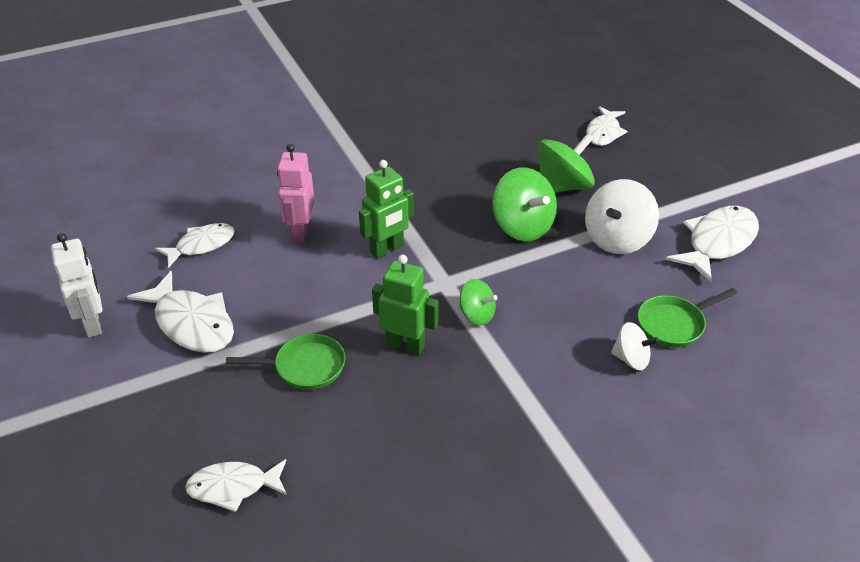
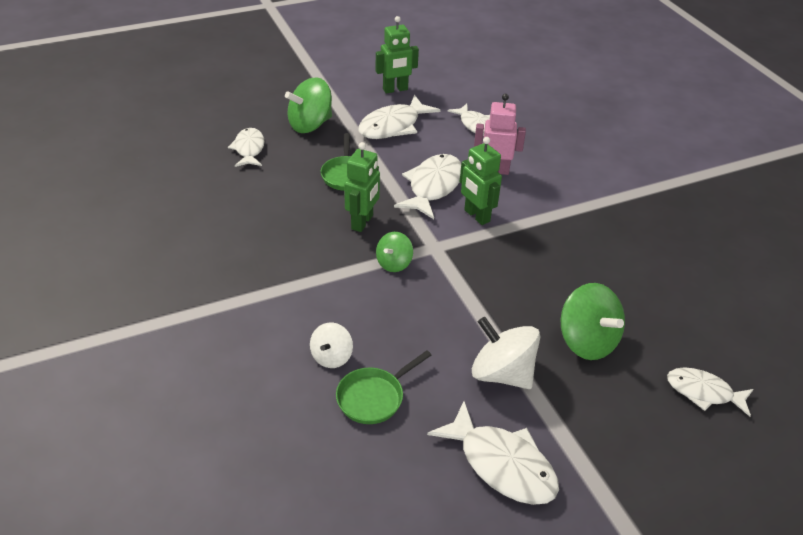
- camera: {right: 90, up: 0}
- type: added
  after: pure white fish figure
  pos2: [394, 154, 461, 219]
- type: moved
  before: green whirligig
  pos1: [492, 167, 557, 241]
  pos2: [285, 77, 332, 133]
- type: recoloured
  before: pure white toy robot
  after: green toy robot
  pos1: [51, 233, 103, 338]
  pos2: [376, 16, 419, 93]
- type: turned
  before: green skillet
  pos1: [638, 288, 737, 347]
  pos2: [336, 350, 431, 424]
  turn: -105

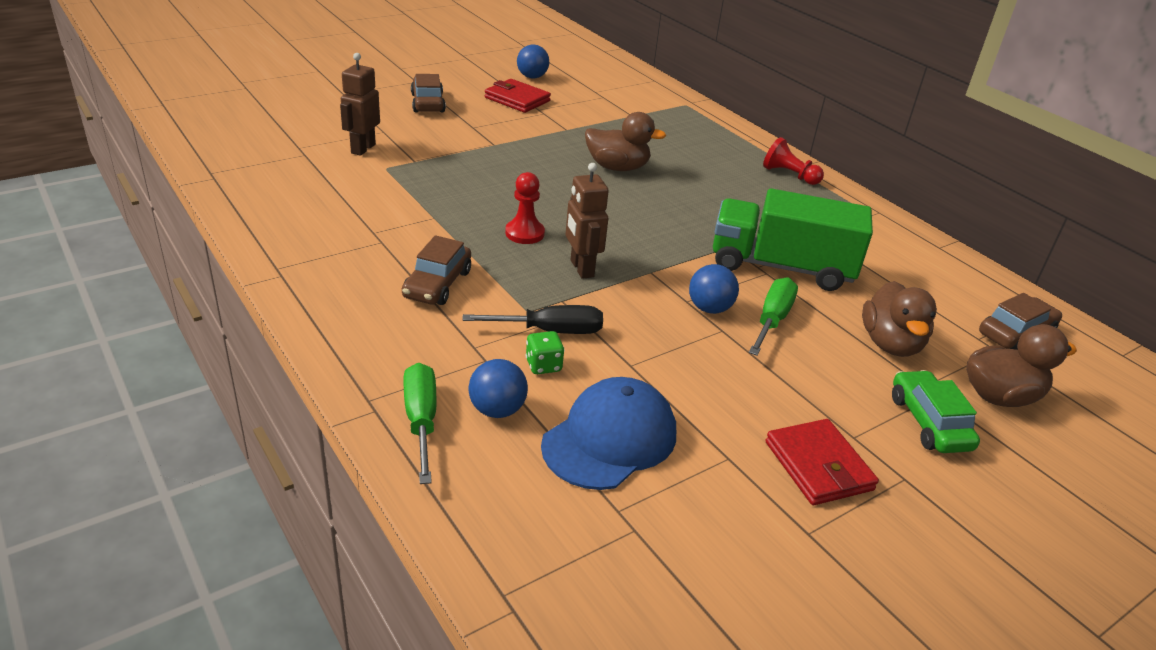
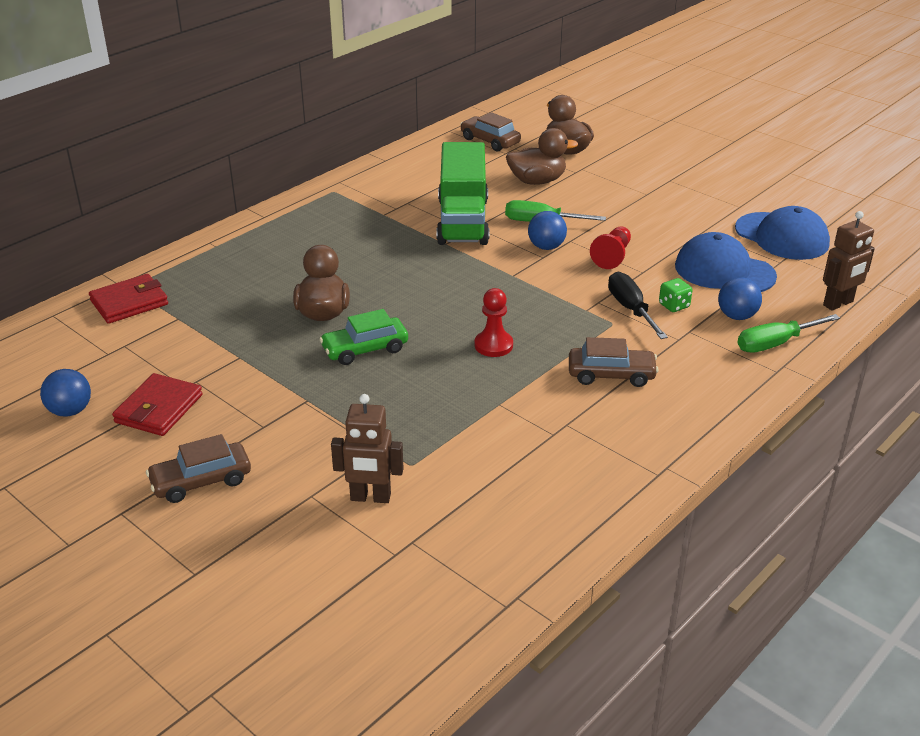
- camera: {right: -100, up: 0}
- type: added
  after: blue baseball cap
  pos2: [735, 206, 830, 260]
- type: moved
  before: dark brown toy robot
  pos1: [566, 163, 609, 279]
  pos2: [823, 211, 875, 311]
- type: moved
  before: crimson game pawn
  pos1: [763, 137, 824, 185]
  pos2: [590, 227, 631, 269]
- type: moved
  before: crimson card wallet
  pos1: [765, 419, 879, 505]
  pos2: [89, 274, 168, 324]
- type: moved
  before: green toy car
  pos1: [892, 370, 980, 453]
  pos2: [319, 309, 408, 365]

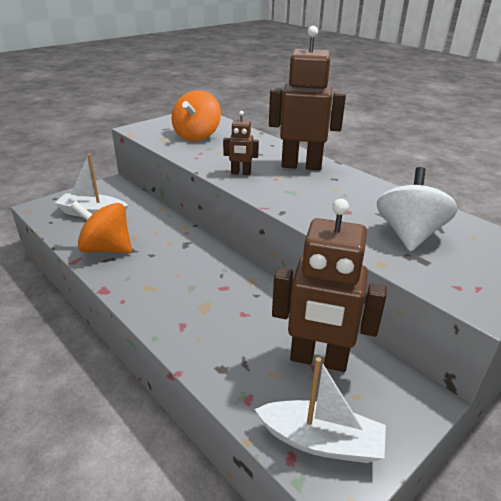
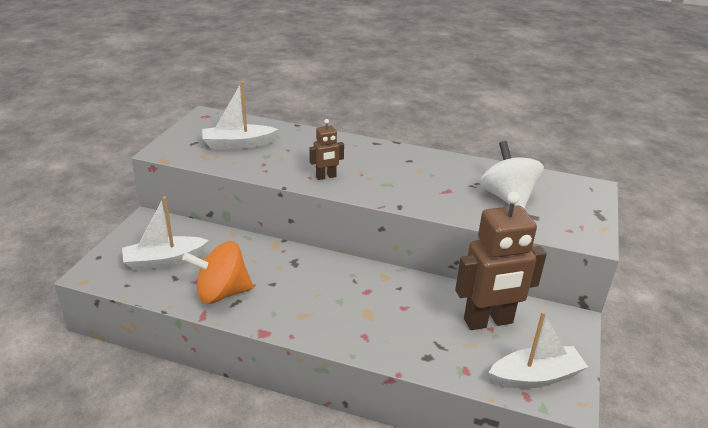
- camera: {right: -30, up: 0}
- type: removed
  before: dark brown toy robot
  pos1: [269, 26, 346, 170]
- type: replaced
  before: orange whirligig
  after: pure white boat
  pos1: [171, 90, 221, 141]
  pos2: [202, 81, 278, 150]

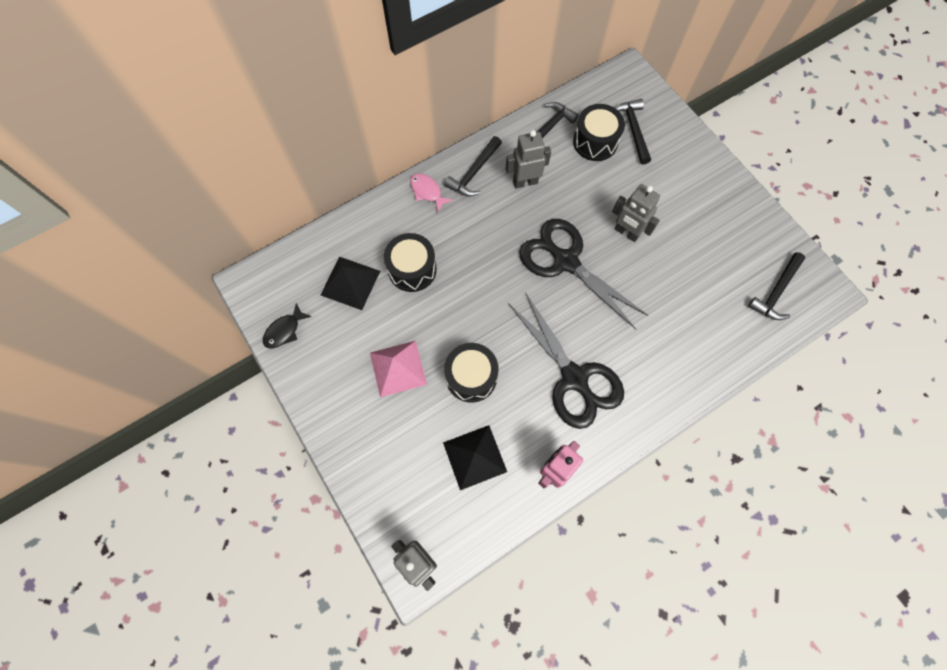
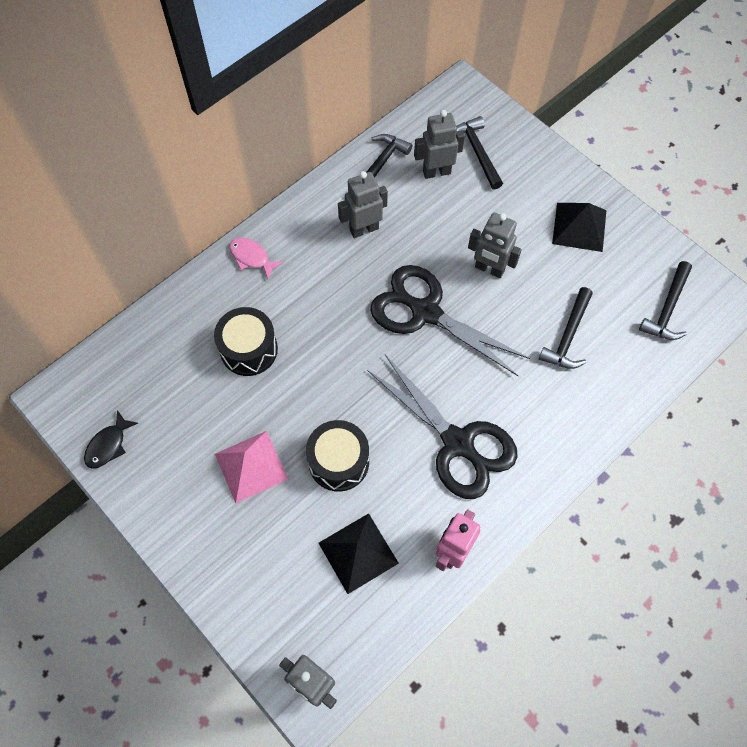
- camera: {right: -10, up: -5}
- type: moved
  before: black pyramid shape
  pos1: [321, 257, 380, 310]
  pos2: [552, 203, 606, 252]
- type: moved
  before: black hammer
  pos1: [444, 136, 502, 197]
  pos2: [539, 287, 593, 369]
- type: replaced
  before: black drum
  after: ash-grey toy robot
  pos1: [573, 104, 625, 161]
  pos2: [414, 110, 465, 179]

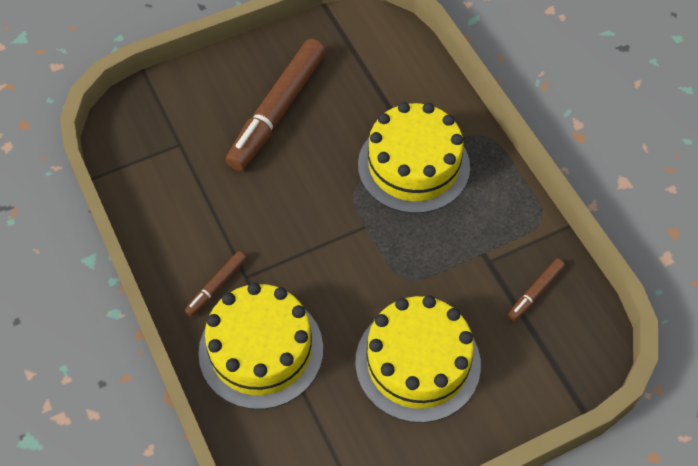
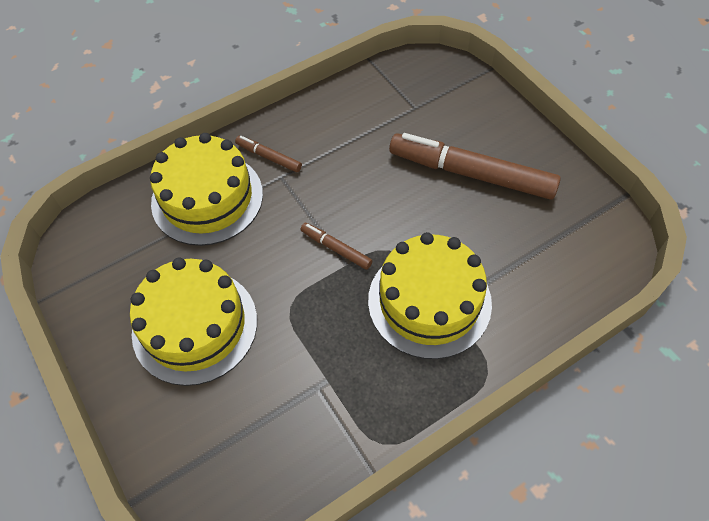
- camera: {right: 85, up: 0}
- type: moved
  before: dark brown marker
  pos1: [507, 259, 565, 322]
  pos2: [301, 223, 372, 270]

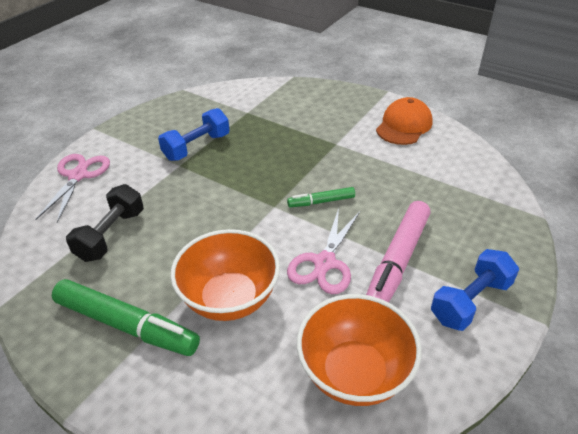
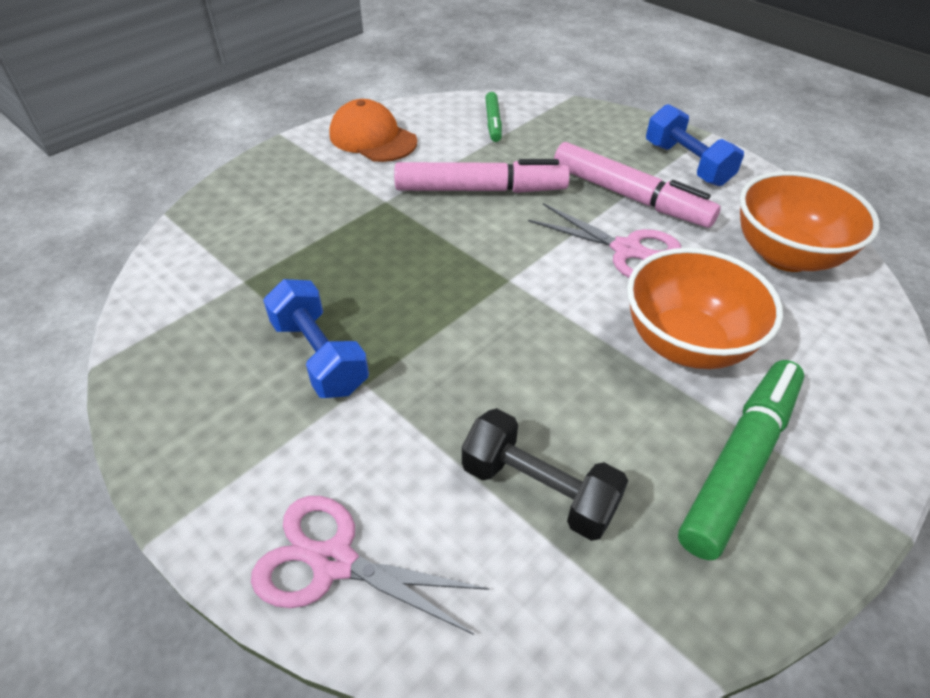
- camera: {right: -80, up: 5}
- type: added
  after: rosy marker
  pos2: [394, 159, 570, 193]
- type: moved
  before: green marker
  pos1: [287, 187, 355, 207]
  pos2: [485, 92, 502, 142]

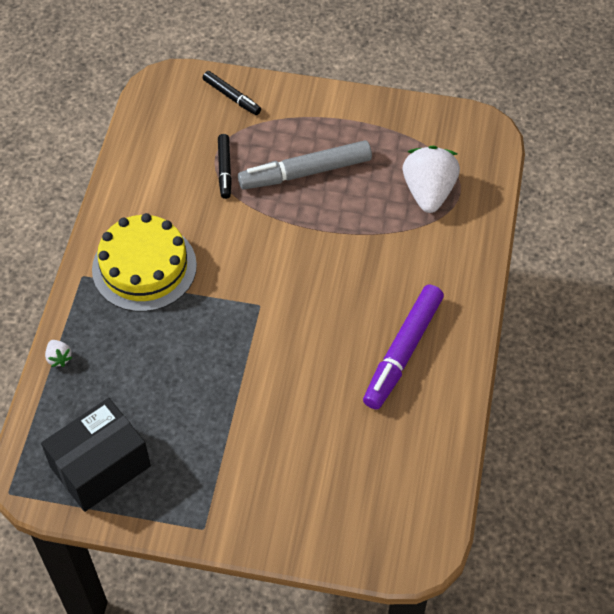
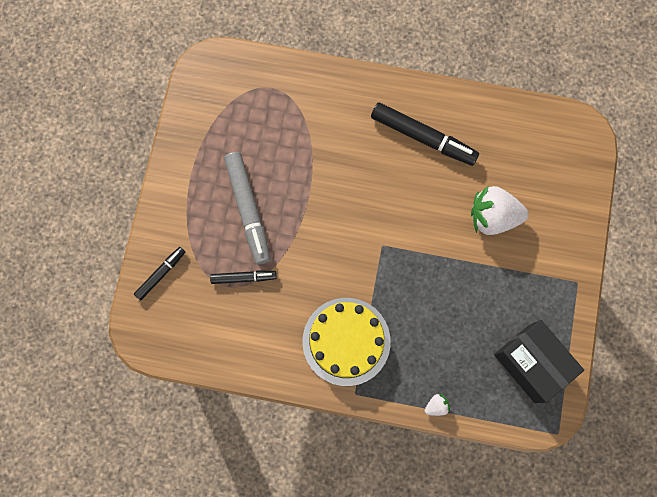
- camera: {right: -90, up: 20}
- type: moved
  before: pure white berry
  pos1: [403, 146, 460, 213]
  pos2: [471, 186, 529, 235]
- type: recoloured
  before: royal purple marker
  after: black marker
  pos1: [363, 285, 444, 410]
  pos2: [371, 102, 479, 166]

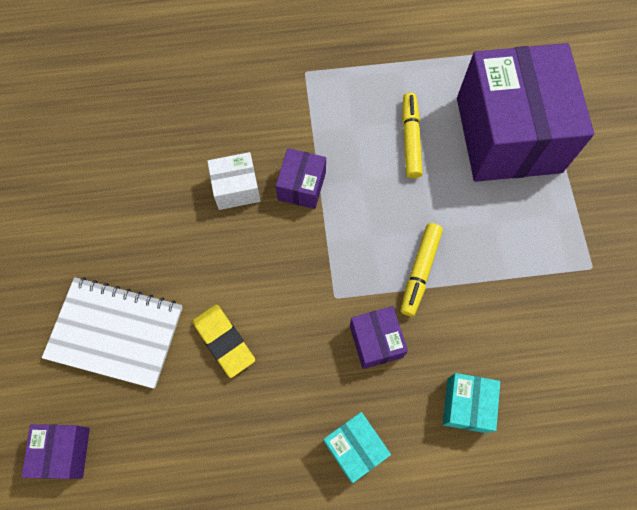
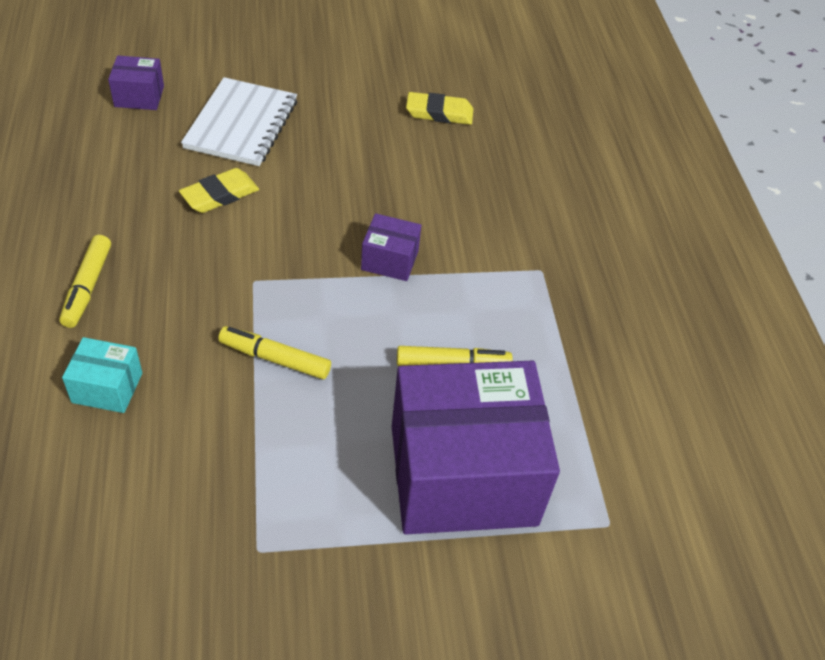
- camera: {right: 85, up: -20}
- type: removed
  before: pure white box
  pos1: [207, 152, 260, 210]
- type: removed
  before: royal purple box
  pos1: [350, 306, 408, 369]
- type: added
  after: bright yellow gum eraser
  pos2: [406, 92, 473, 125]
- type: replaced
  before: teal box
  after: bright yellow marker
  pos1: [323, 412, 391, 483]
  pos2: [59, 235, 111, 328]

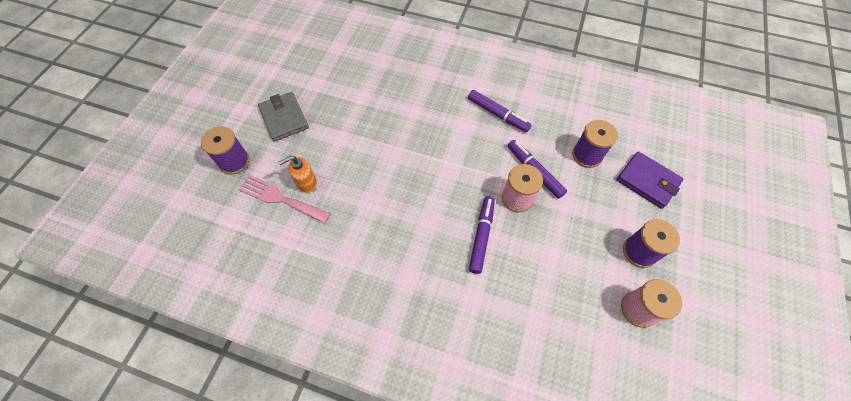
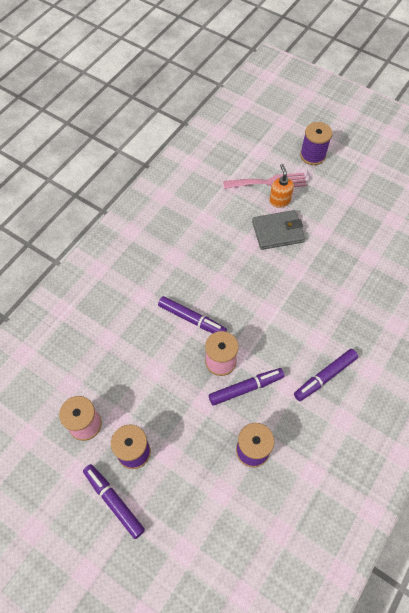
- camera: {right: 105, up: 0}
- type: removed
  before: royal purple card wallet
  pos1: [617, 151, 684, 209]
- type: added
  after: royal purple marker
  pos2: [83, 464, 145, 539]
- type: moved
  before: ash-grey card wallet
  pos1: [258, 92, 309, 142]
  pos2: [252, 210, 305, 250]
- type: turned
  before: rosy dinner fork
  pos1: [238, 175, 331, 224]
  pos2: [223, 173, 307, 189]
  turn: 45

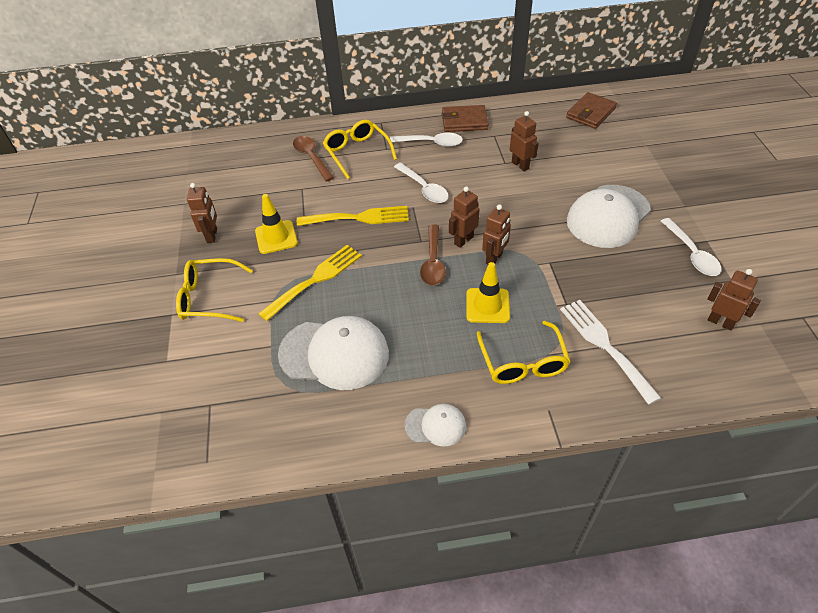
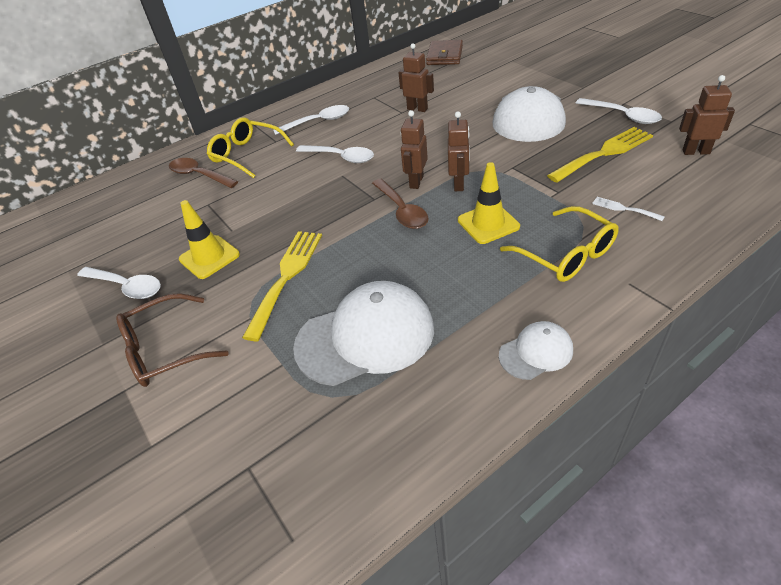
- camera: {right: -25, up: -5}
- type: removed
  before: dark brown card wallet
  pos1: [442, 105, 489, 132]
- type: moved
  before: bright yellow dinner fork
  pos1: [297, 206, 409, 226]
  pos2: [547, 127, 653, 183]
- type: replaced
  before: dark brown toy robot
  after: pure white tablespoon
  pos1: [187, 183, 217, 243]
  pos2: [77, 267, 161, 299]
- type: recoloured
  before: bright yellow spectacles
  after: dark brown spectacles
  pos1: [176, 258, 253, 322]
  pos2: [116, 293, 229, 387]
- type: resized
  before: pure white dinner fork
  pos1: [560, 300, 661, 405]
  pos2: [592, 197, 665, 221]
  scale: 0.47

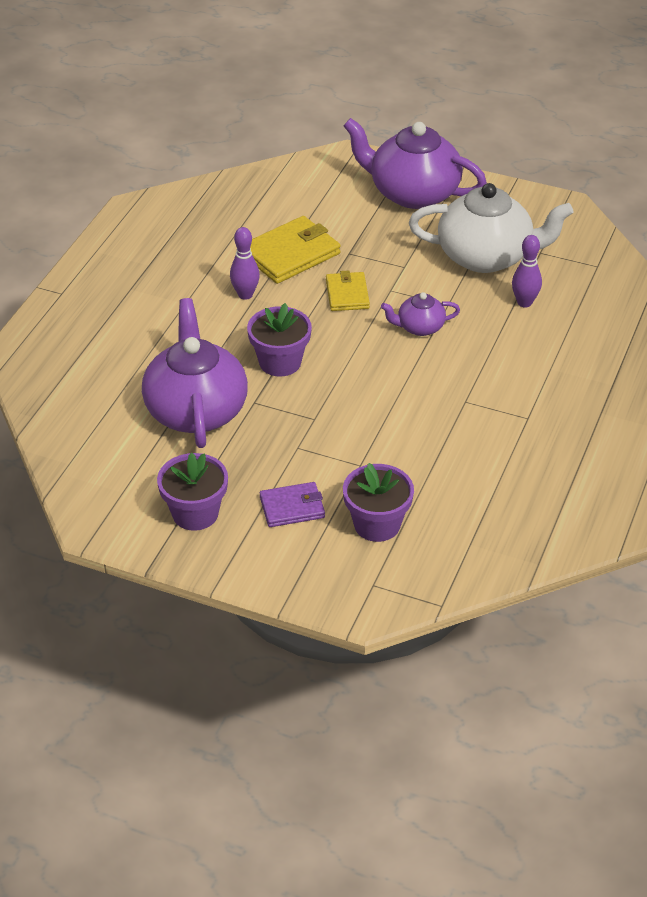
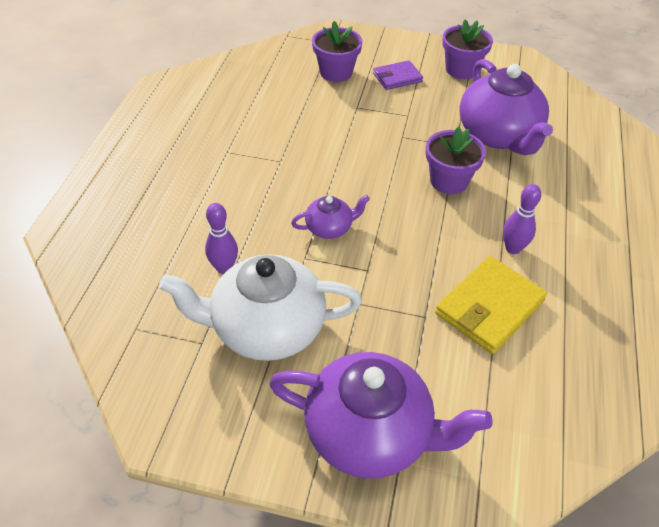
- camera: {right: 170, up: 5}
- type: removed
  before: bright yellow card wallet
  pos1: [326, 270, 370, 311]

